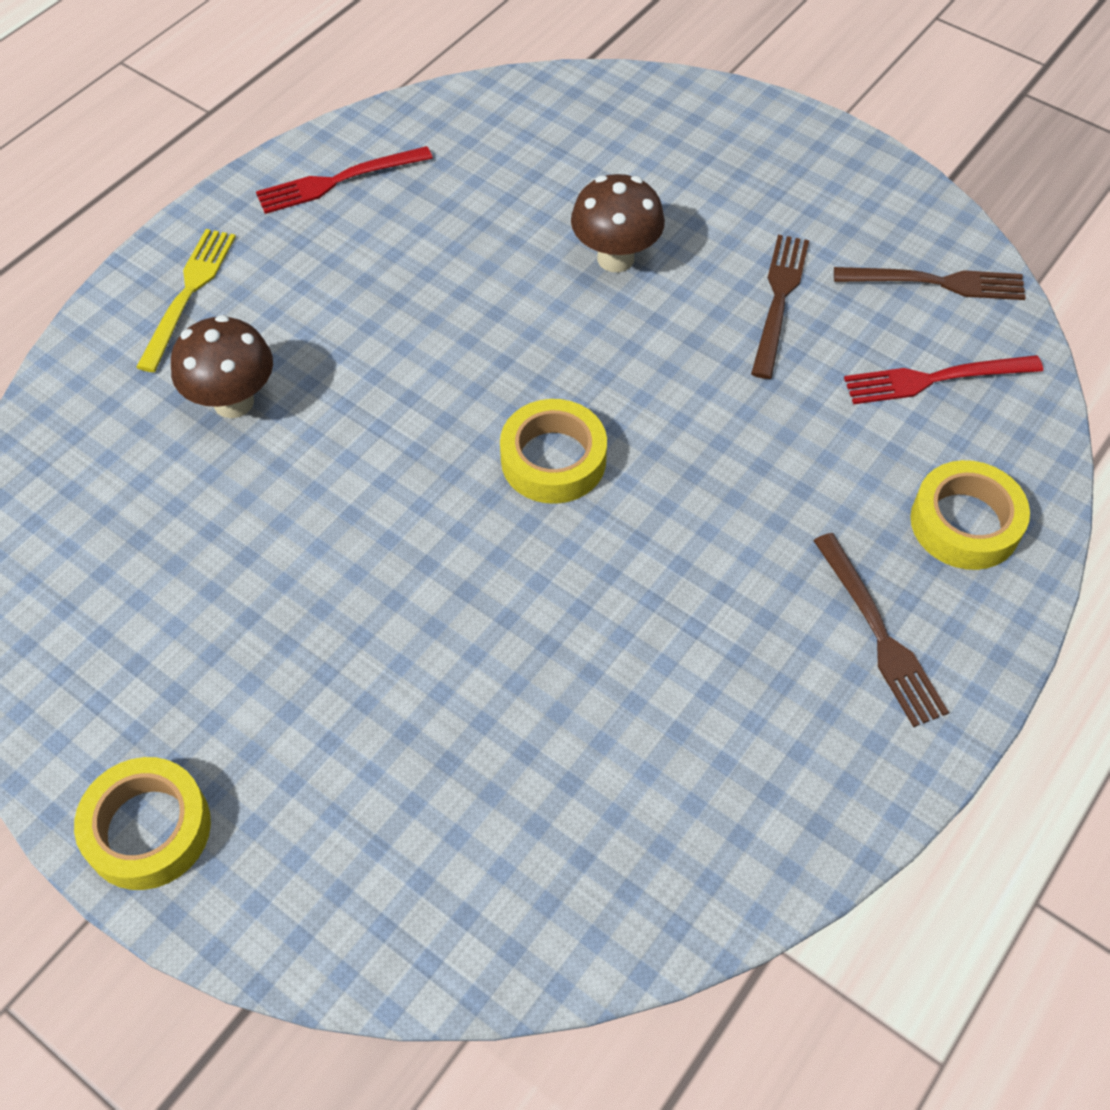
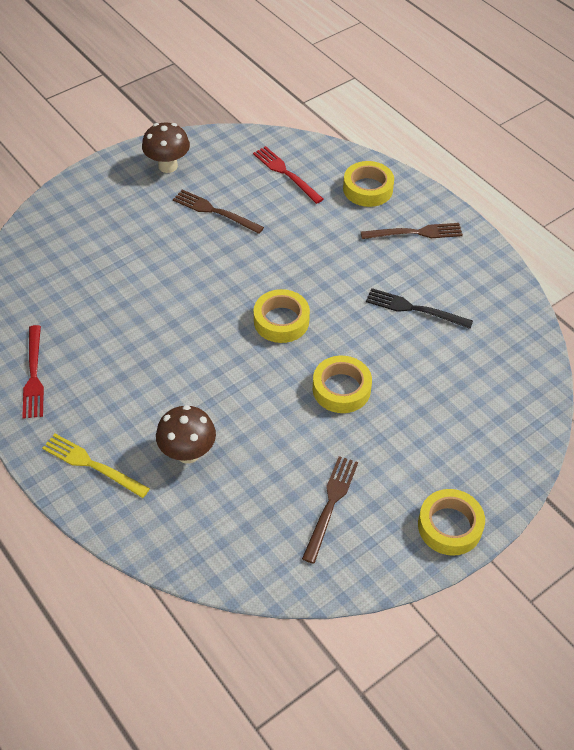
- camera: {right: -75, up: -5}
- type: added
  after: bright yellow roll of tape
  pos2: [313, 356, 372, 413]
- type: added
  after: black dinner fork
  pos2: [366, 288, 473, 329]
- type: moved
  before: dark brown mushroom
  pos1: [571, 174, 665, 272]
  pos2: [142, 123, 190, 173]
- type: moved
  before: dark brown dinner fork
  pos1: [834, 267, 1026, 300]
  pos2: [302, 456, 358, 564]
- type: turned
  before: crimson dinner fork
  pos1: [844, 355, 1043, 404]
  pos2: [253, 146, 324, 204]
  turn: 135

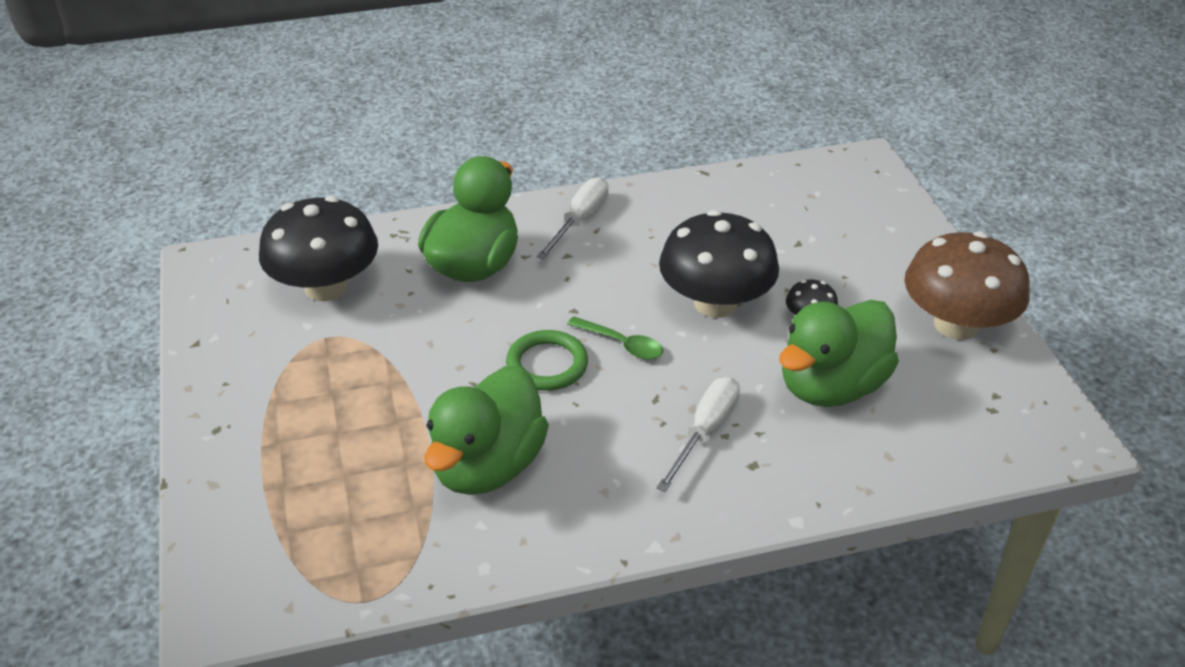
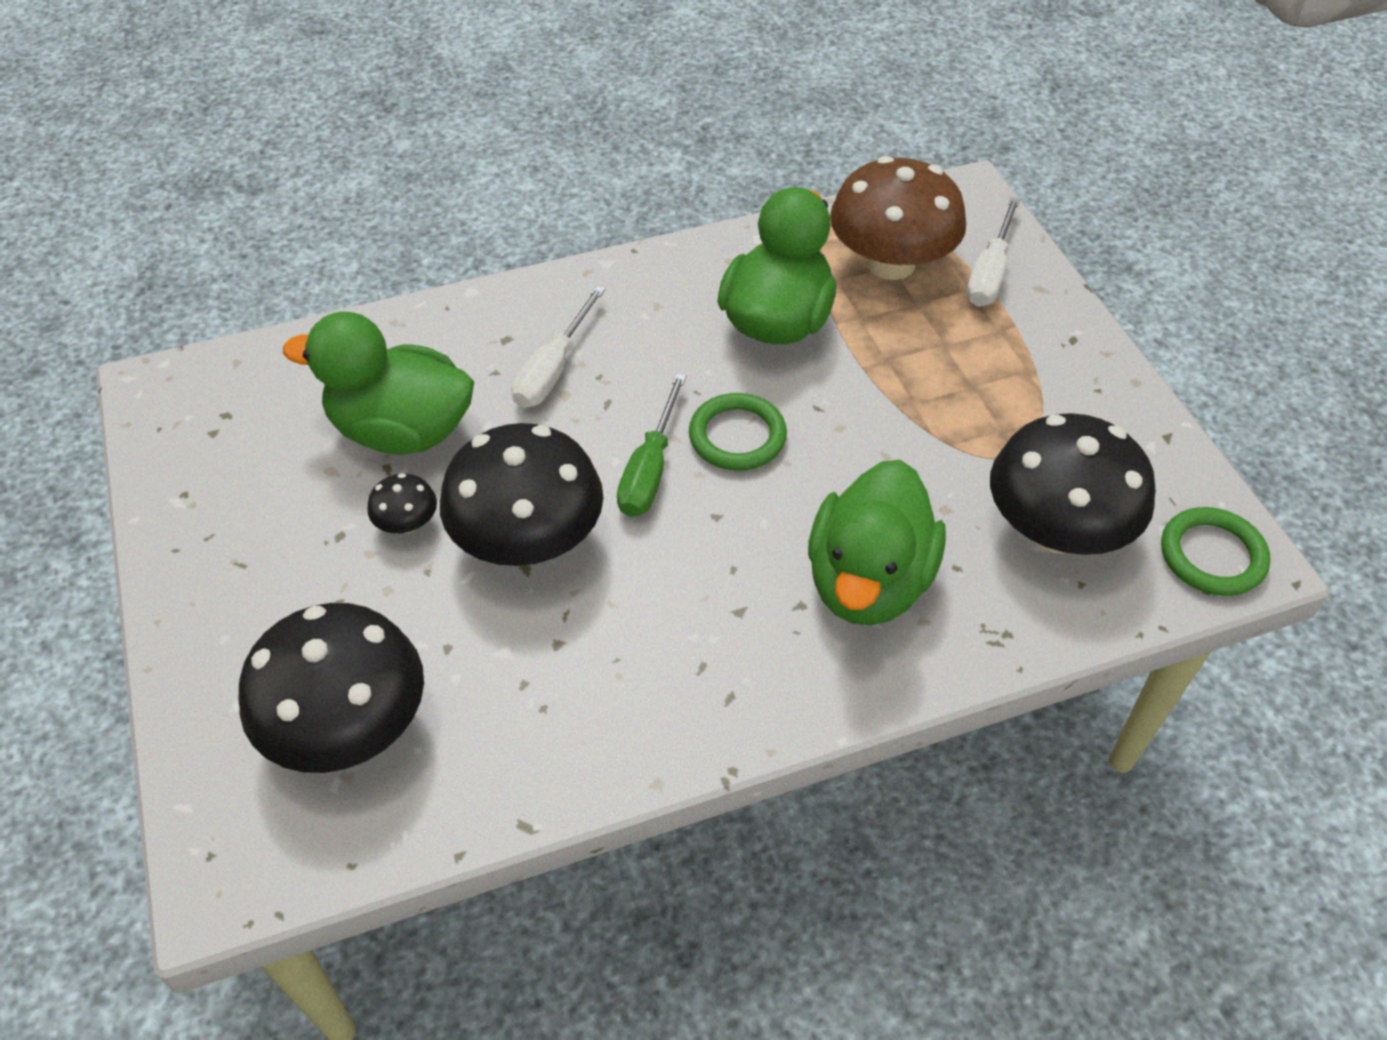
- camera: {right: 175, up: 10}
- type: added
  after: black mushroom
  pos2: [239, 603, 424, 773]
- type: added
  after: green hoop
  pos2: [1161, 507, 1271, 596]
- type: moved
  before: pure white hand screwdriver
  pos1: [537, 177, 609, 259]
  pos2: [966, 197, 1020, 307]
- type: moved
  before: dark brown mushroom
  pos1: [904, 232, 1030, 340]
  pos2: [830, 156, 966, 280]
- type: replaced
  before: green tablespoon
  after: green hand screwdriver
  pos1: [568, 316, 663, 360]
  pos2: [617, 373, 687, 517]
- type: turned
  before: green duck
  pos1: [779, 300, 899, 407]
  pos2: [283, 312, 474, 455]
  turn: -120

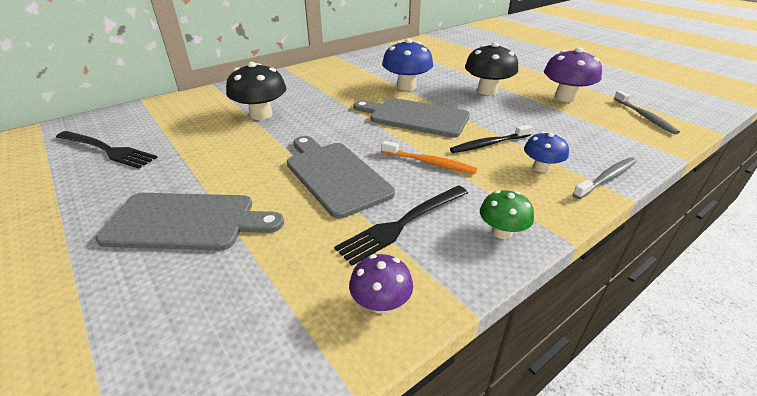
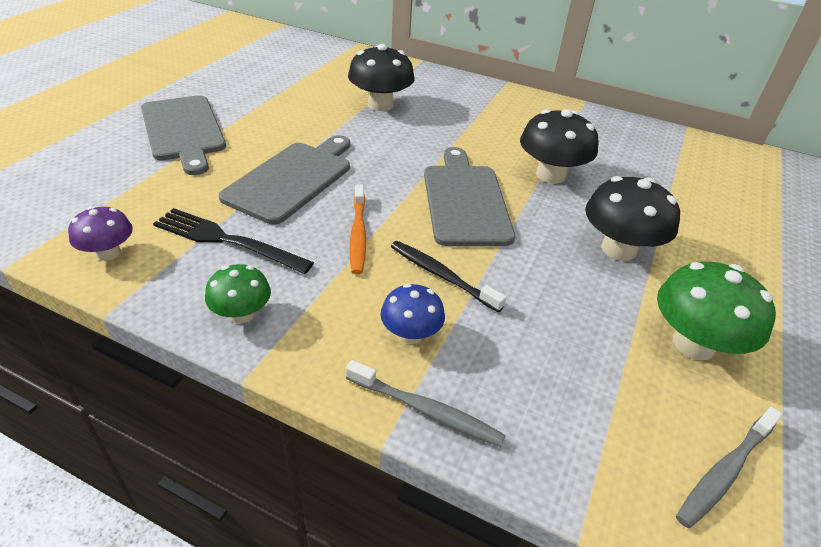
- camera: {right: 60, up: 5}
- type: removed
  before: black dinner fork
  pos1: [56, 131, 158, 169]
- type: recoloured
  before: blue mushroom
  after: black mushroom
  pos1: [382, 39, 433, 91]
  pos2: [520, 109, 599, 184]
- type: recoloured
  before: royal purple mushroom
  after: green mushroom
  pos1: [544, 48, 602, 102]
  pos2: [657, 261, 776, 360]

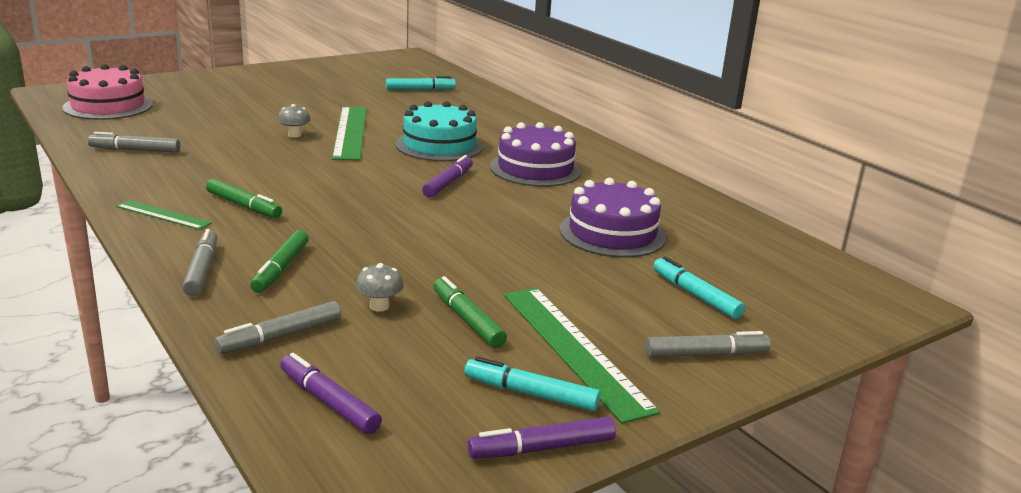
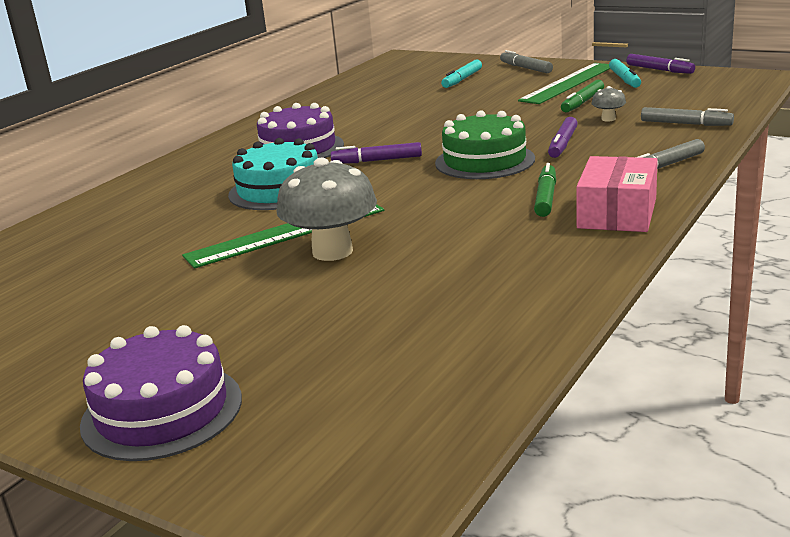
- camera: {right: -110, up: 0}
- type: removed
  before: rosy cake
  pos1: [62, 64, 153, 120]
- type: removed
  before: ash-grey marker
  pos1: [88, 132, 180, 152]
- type: removed
  before: green marker
  pos1: [250, 230, 309, 293]
- type: removed
  before: teal marker
  pos1: [386, 76, 456, 90]
- type: added
  after: green cake
  pos2: [435, 110, 535, 179]
- type: moved
  before: royal purple marker
  pos1: [280, 353, 382, 434]
  pos2: [548, 117, 578, 158]
- type: moved
  before: royal purple cake
  pos1: [560, 178, 666, 258]
  pos2: [80, 325, 242, 461]
- type: replaced
  before: green straightedge
  after: rosy box
  pos1: [116, 200, 212, 230]
  pos2: [576, 156, 658, 232]
- type: resized
  before: ash-grey mushroom
  pos1: [277, 104, 310, 138]
  pos2: [277, 158, 377, 261]
  scale: 2.22

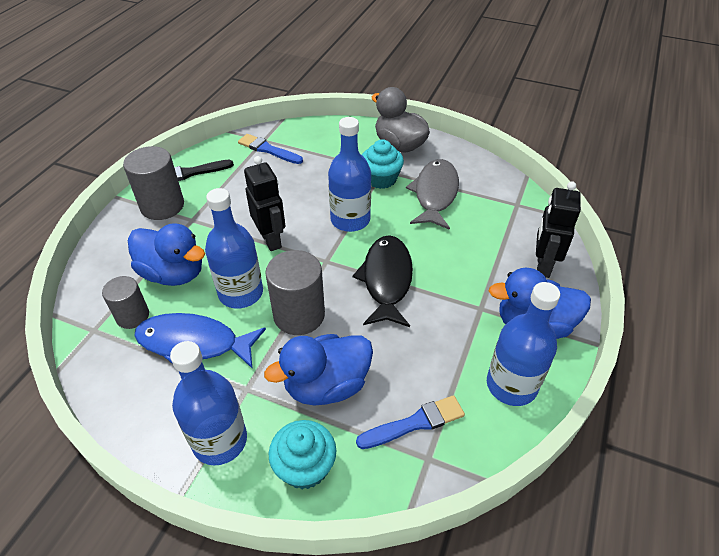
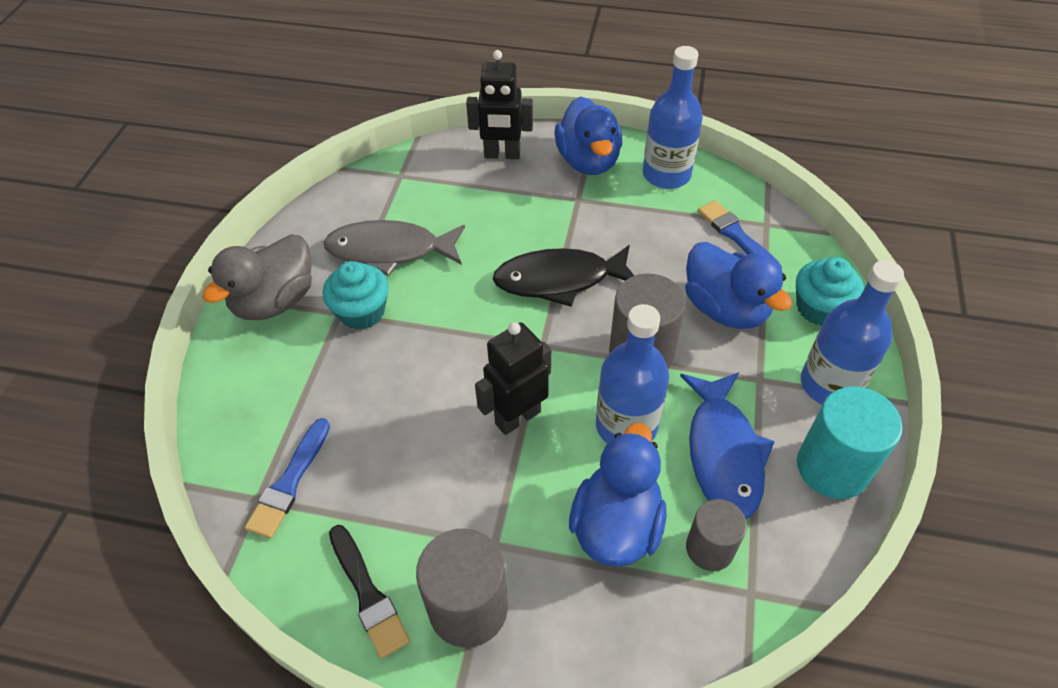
- camera: {right: -100, up: 5}
- type: removed
  before: blue drink bottle
  pos1: [328, 117, 371, 232]
- type: added
  after: teal cylinder shape
  pos2: [797, 386, 903, 499]

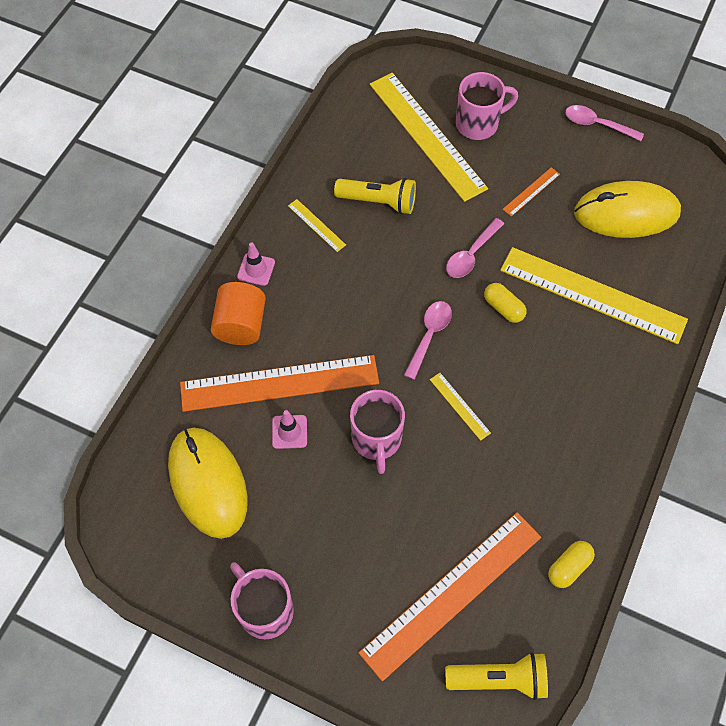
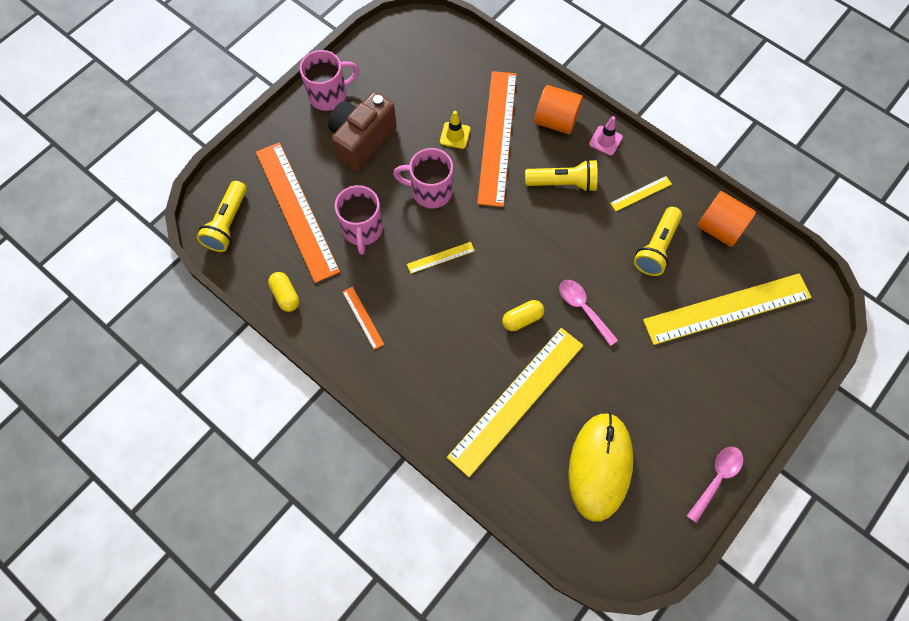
- camera: {right: 105, up: 5}
- type: removed
  before: bright yellow computer mouse
  pos1: [168, 428, 248, 539]
- type: removed
  before: rosy tablespoon
  pos1: [404, 301, 452, 380]
- type: added
  after: dark brown photo camera
  pos2: [328, 92, 397, 172]
- type: added
  after: bright yellow pocket torch
  pos2: [525, 159, 598, 192]
- type: added
  after: orange cylinder shape
  pos2: [697, 191, 756, 247]
- type: moved
  before: rosy coffee mug
  pos1: [456, 72, 518, 140]
  pos2: [335, 185, 383, 255]
- type: moved
  before: orange straightedge
  pos1: [503, 167, 560, 217]
  pos2: [343, 287, 384, 350]
- type: recoloured
  before: rosy traffic cone
  after: bright yellow traffic cone
  pos1: [272, 410, 307, 449]
  pos2: [440, 111, 470, 149]

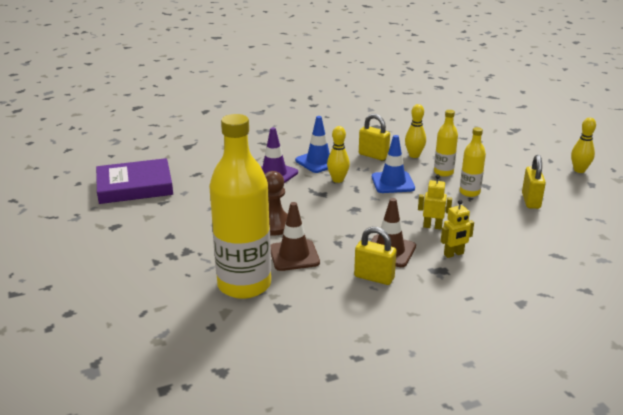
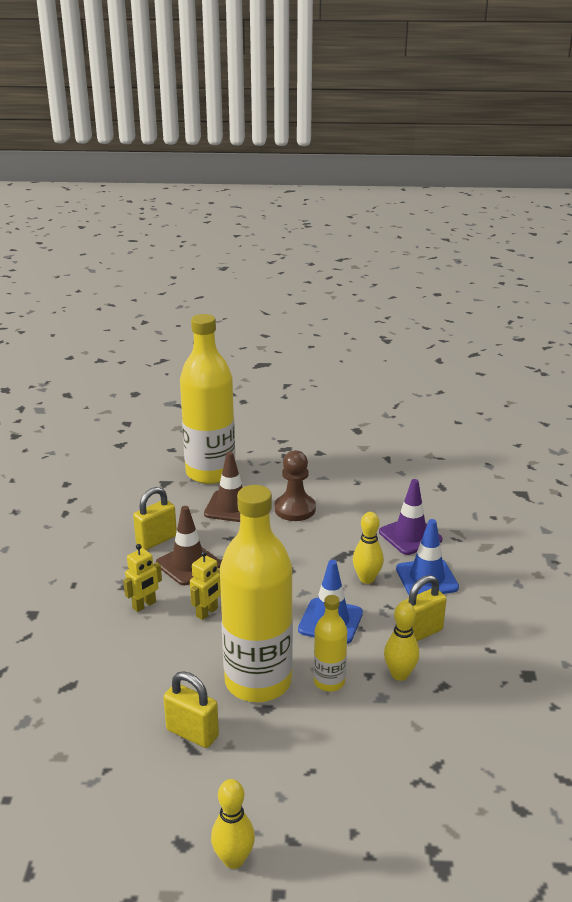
- camera: {right: 115, up: 0}
- type: removed
  before: royal purple book
  pos1: [96, 158, 173, 204]
- type: turned
  before: bright yellow toy robot
  pos1: [441, 200, 474, 258]
  pos2: [123, 544, 162, 612]
  turn: -135
- type: resized
  before: bright yellow drink bottle
  pos1: [460, 127, 486, 197]
  pos2: [220, 485, 293, 702]
  scale: 2.12

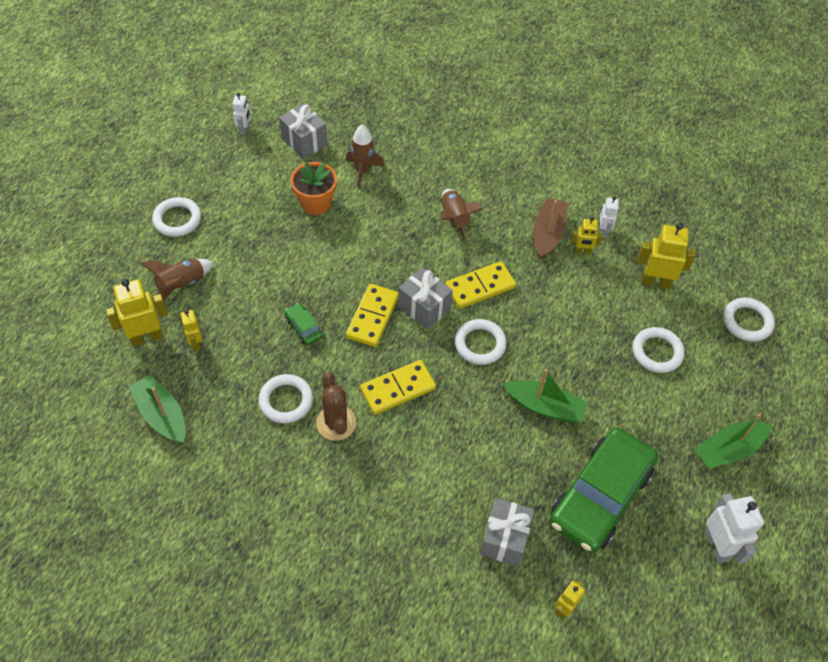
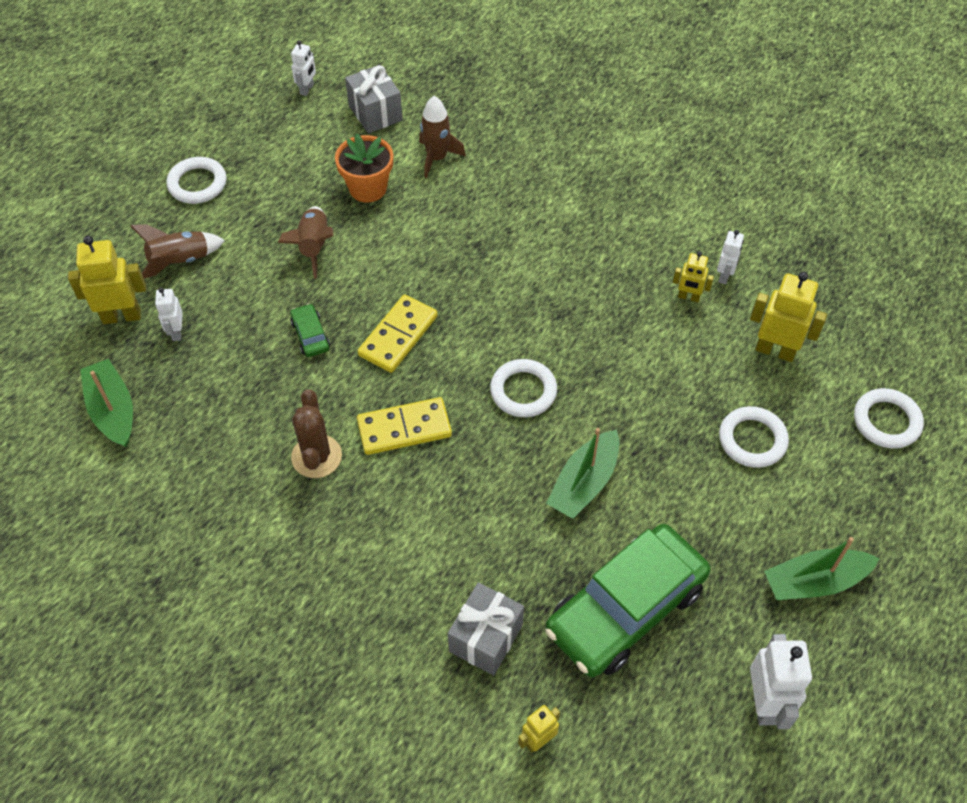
- camera: {right: 15, up: 0}
- type: removed
  before: pure white hoop
  pos1: [258, 374, 313, 423]
- type: removed
  before: ash-grey gift
  pos1: [398, 267, 453, 330]
- type: removed
  before: bright yellow domino piece
  pos1: [445, 261, 516, 309]
- type: removed
  before: dark brown boat
  pos1: [533, 198, 568, 259]
- type: moved
  before: dark brown rocket
  pos1: [440, 189, 483, 244]
  pos2: [278, 206, 333, 279]
- type: recoloured
  before: bright yellow toy robot
  after: pure white toy robot
  pos1: [180, 310, 202, 351]
  pos2: [155, 287, 183, 341]
- type: turned
  before: green boat
  pos1: [503, 369, 588, 423]
  pos2: [546, 428, 619, 519]
  turn: 90

